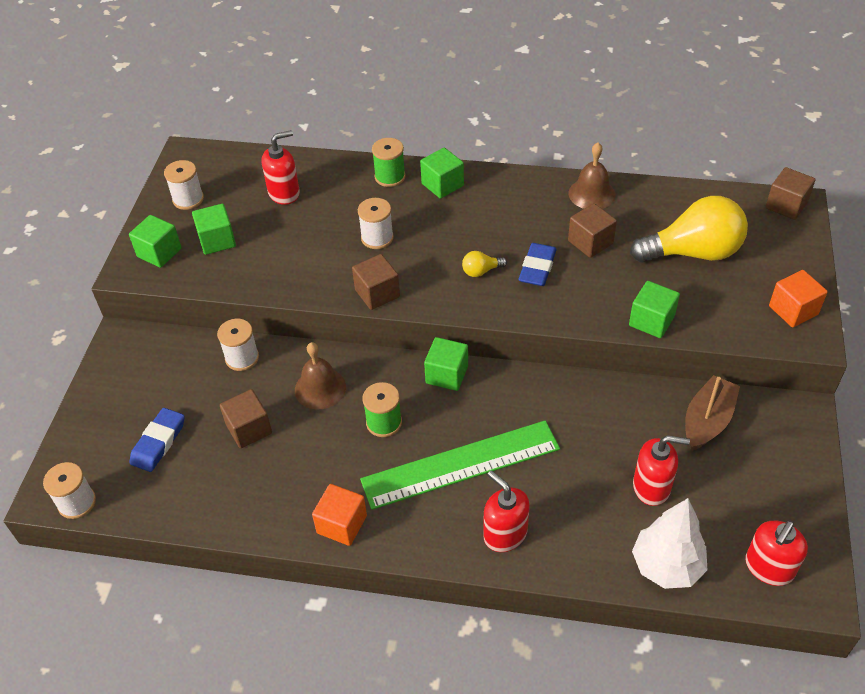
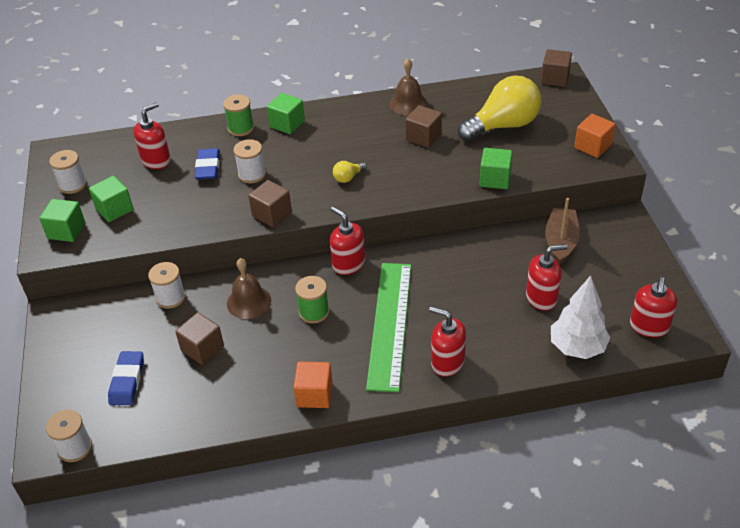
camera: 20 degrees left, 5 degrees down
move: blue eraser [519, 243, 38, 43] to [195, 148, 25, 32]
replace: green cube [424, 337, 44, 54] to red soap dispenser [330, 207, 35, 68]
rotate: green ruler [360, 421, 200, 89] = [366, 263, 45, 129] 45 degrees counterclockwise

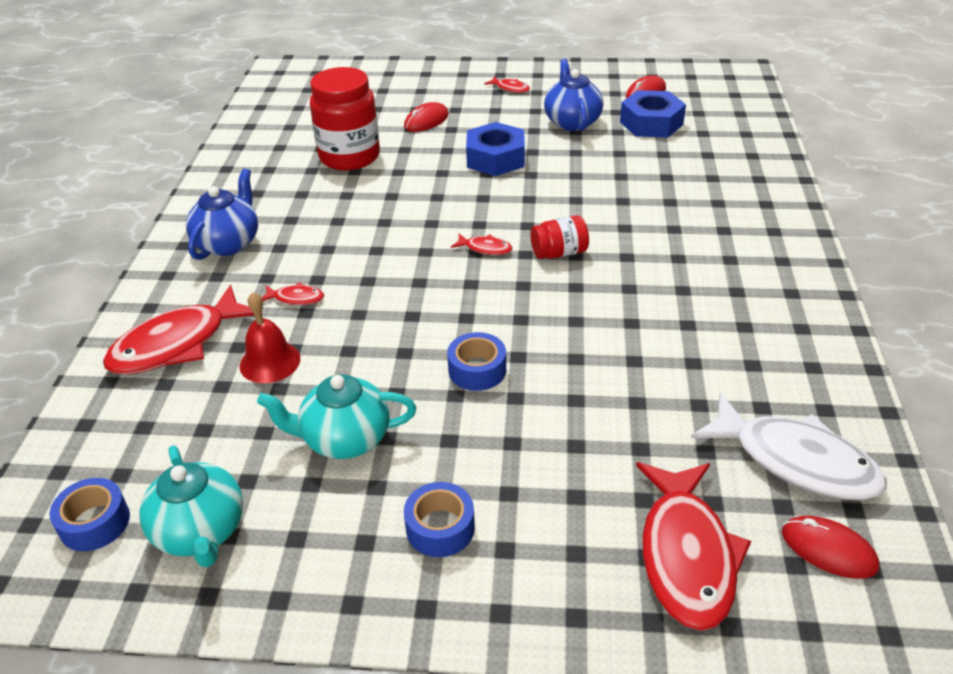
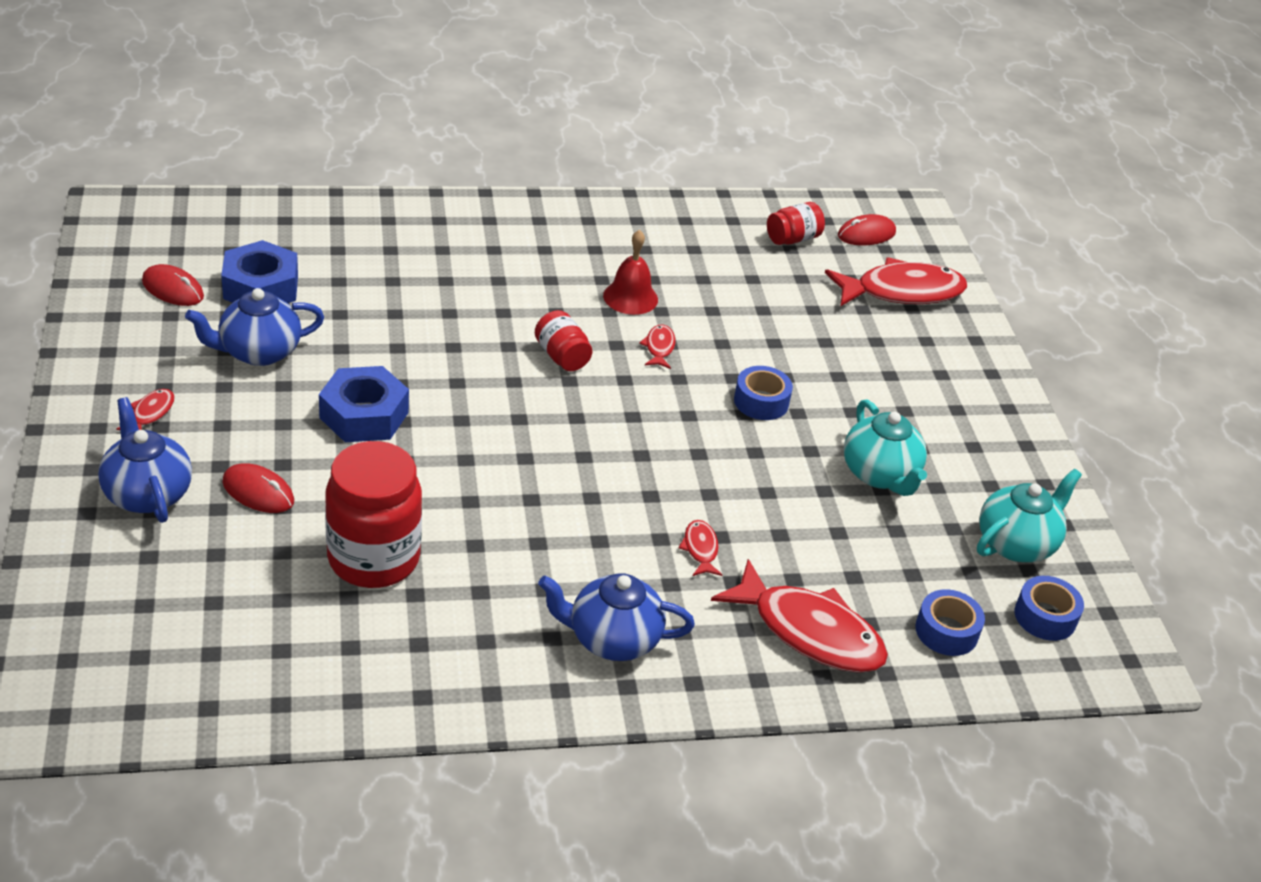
camera: 110 degrees left, 0 degrees up
insert: blue teapot [98, 397, 94, 126]
move: red bell [240, 292, 60, 91] to [603, 230, 55, 85]; blue tape [404, 482, 71, 75] to [915, 589, 70, 67]; red fish [451, 234, 61, 21] to [639, 325, 37, 44]
replace: white fish [691, 393, 195, 108] to red jar [767, 202, 58, 43]
rotate: red mouse [782, 516, 97, 63] = [838, 214, 58, 32] 45 degrees clockwise

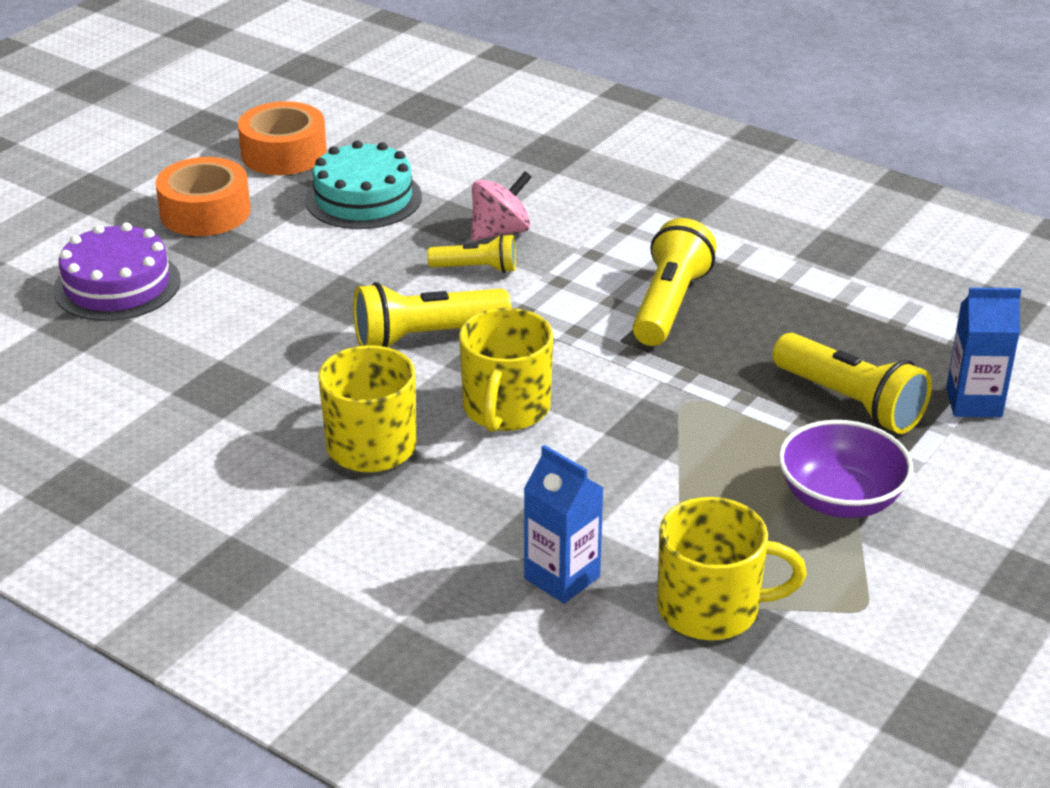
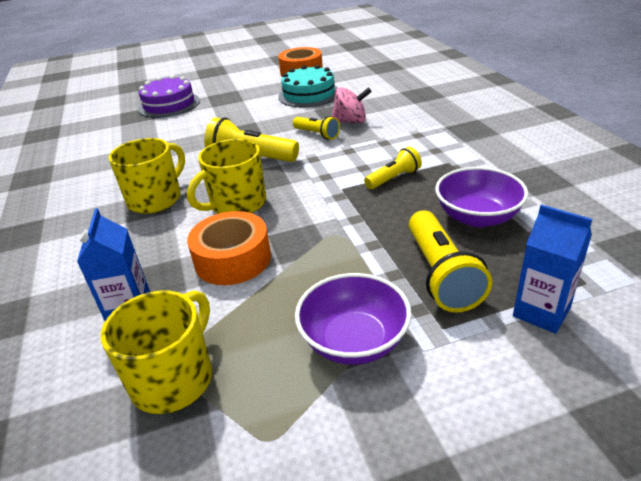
camera: 40 degrees right, 0 degrees up
insert: purple bowl [435, 167, 93, 60]
move: orange tape [156, 157, 95, 79] to [187, 211, 84, 74]
rotate: yellow mug [657, 497, 150, 143] = [101, 290, 111, 124] 105 degrees counterclockwise
resize: yellow flashlight [632, 218, 85, 128] = [364, 147, 58, 42] x0.60

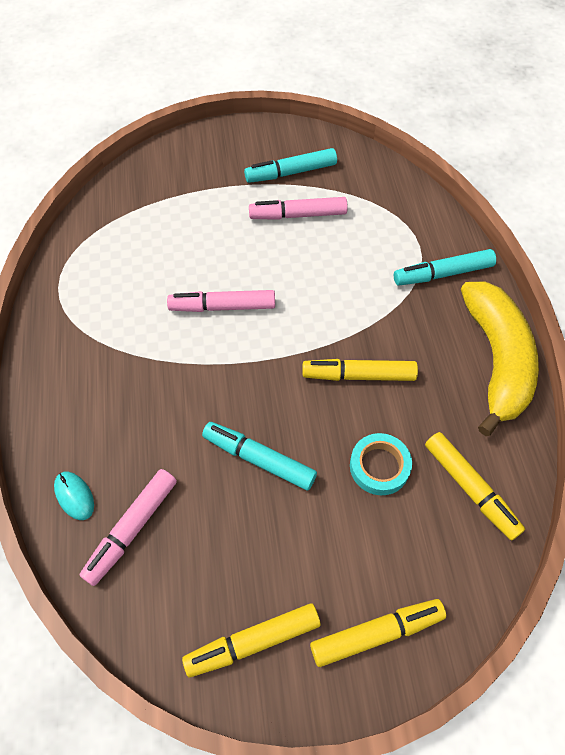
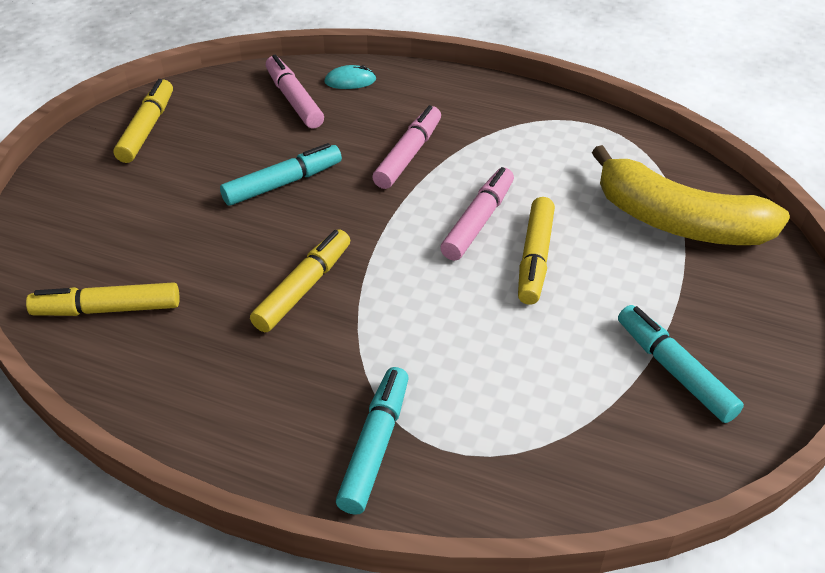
camera: 120 degrees right, 15 degrees down
delete: turquoise tape [350, 433, 62, 62]
move: pink marker [249, 197, 99, 23] to [372, 105, 69, 84]; yellow marker [310, 599, 136, 68] to [518, 197, 37, 108]; yellow banana [461, 281, 78, 155] to [592, 145, 198, 100]
rotate: turquoise marker [244, 148, 93, 35] = [618, 305, 126, 118] 45 degrees counterclockwise

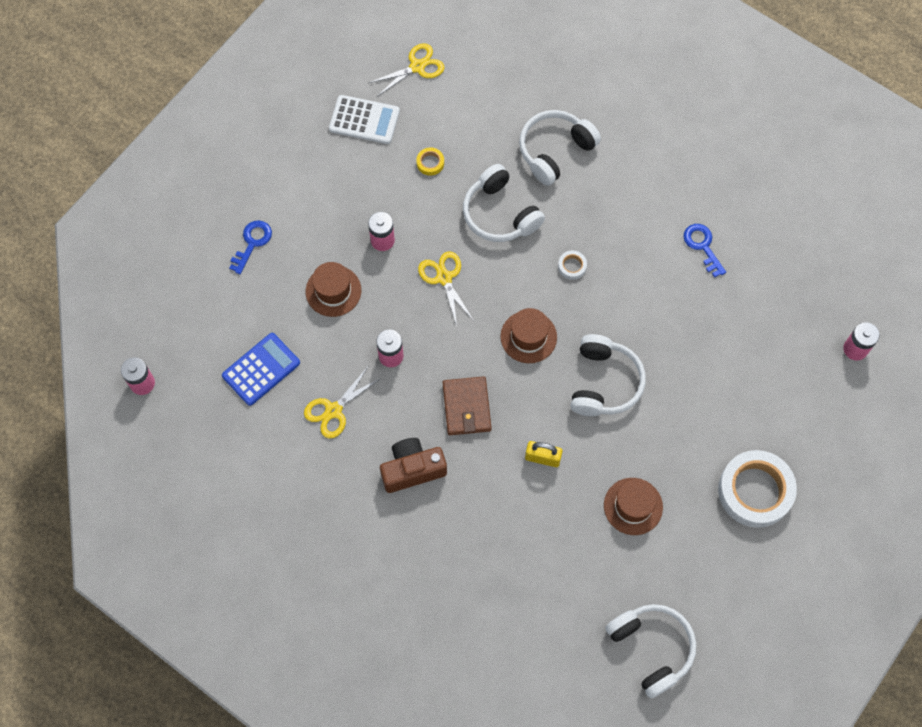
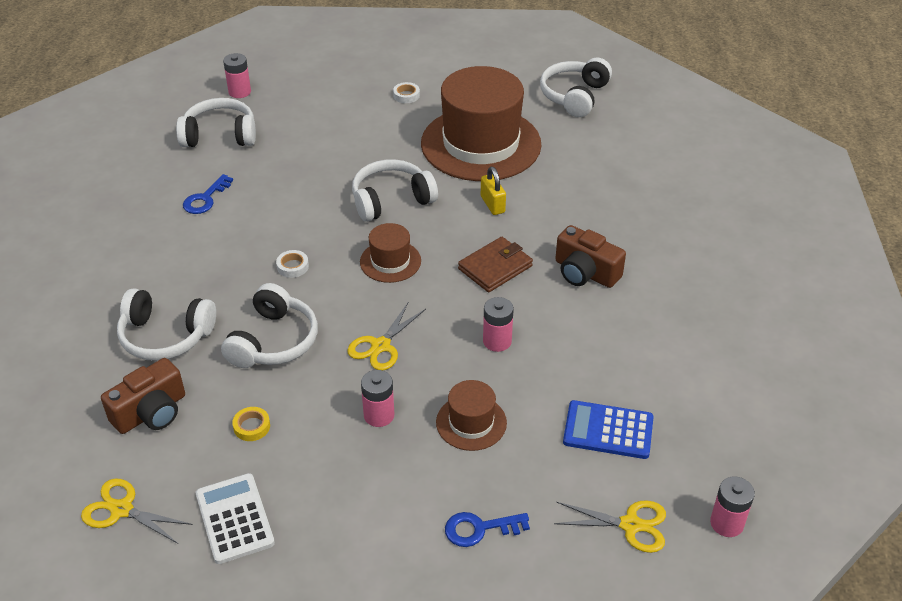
camera: 125 degrees left, 25 degrees down
insert: brown camera [101, 358, 84, 76]; white headphones [176, 98, 80, 49]
move: yellow scissors [304, 367, 77, 72] to [554, 500, 112, 53]
resize: brown hat [604, 478, 59, 57] = [421, 66, 121, 115] x2.20; white tape [718, 450, 79, 78] = [393, 82, 27, 21] x0.41

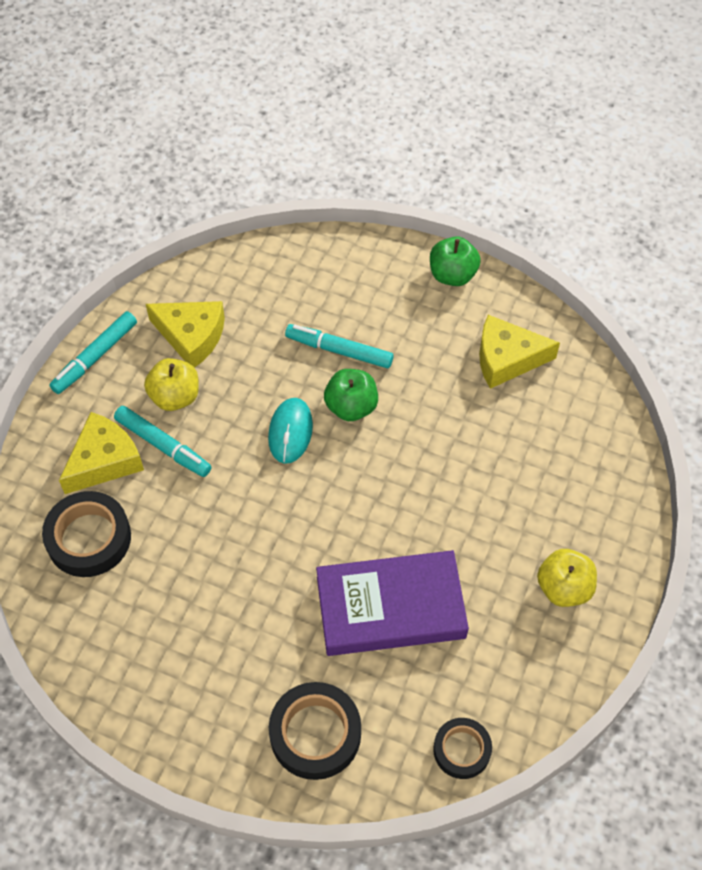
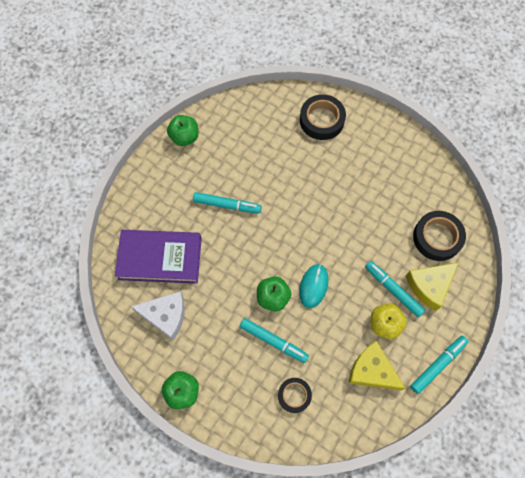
camera: 170 degrees left, 10 degrees up
delete: yellow apple [537, 549, 60, 58]
insert: green apple [167, 115, 32, 31]; turquoise marker [193, 192, 69, 22]
move: purple book [316, 550, 153, 106] to [115, 230, 87, 54]; black tape [433, 718, 59, 61] to [278, 378, 34, 35]
recolor: yellow cheese [479, 315, 81, 74] to white cheese [131, 291, 54, 50]

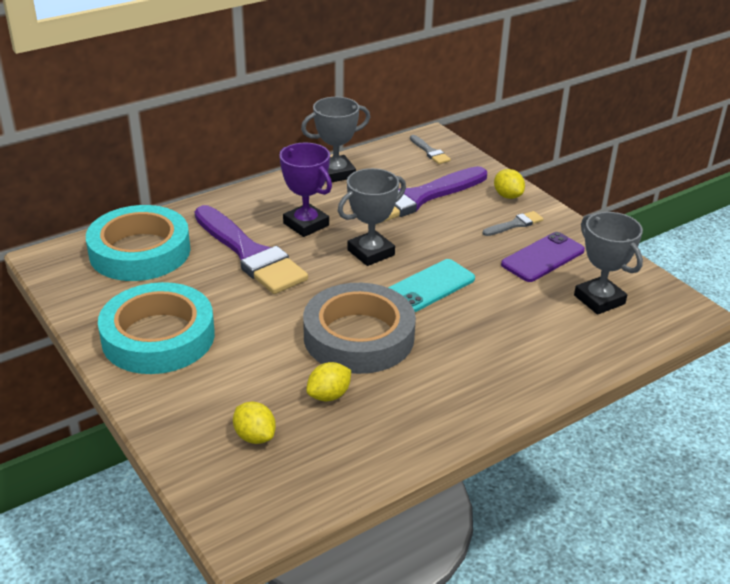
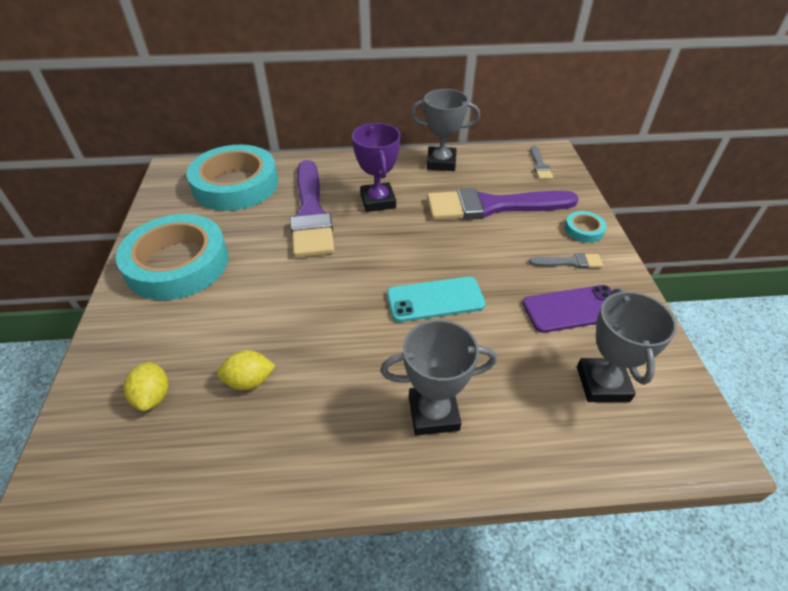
camera: 30 degrees right, 10 degrees up
delete: grey tape [303, 283, 113, 91]
move: grey trophy [338, 168, 68, 98] to [380, 320, 117, 116]
replace: yellow lemon [494, 169, 31, 30] to turquoise tape [565, 211, 42, 32]

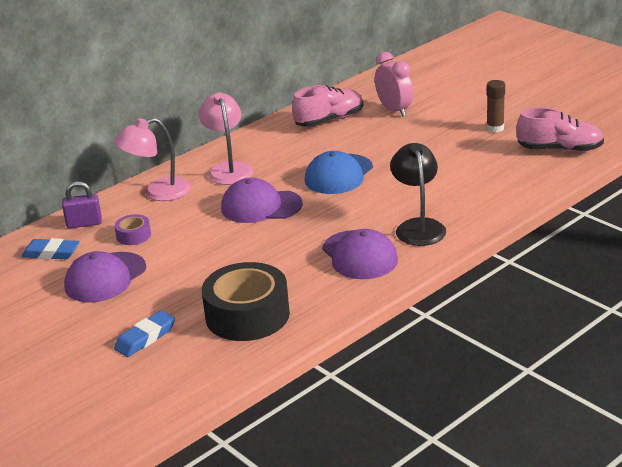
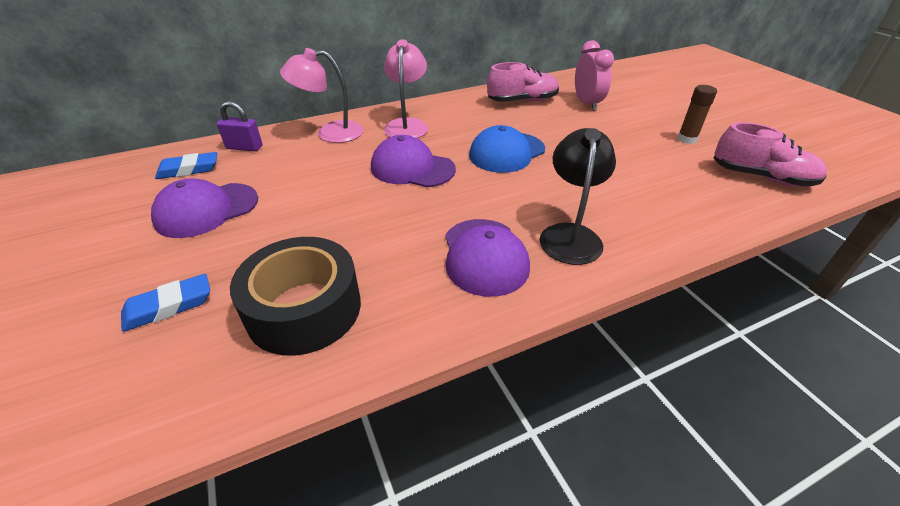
camera: 15 degrees right, 10 degrees up
delete: purple tape [114, 214, 37, 31]
rotate: blue eraser [21, 238, 59, 21] = [155, 152, 62, 27] 45 degrees counterclockwise

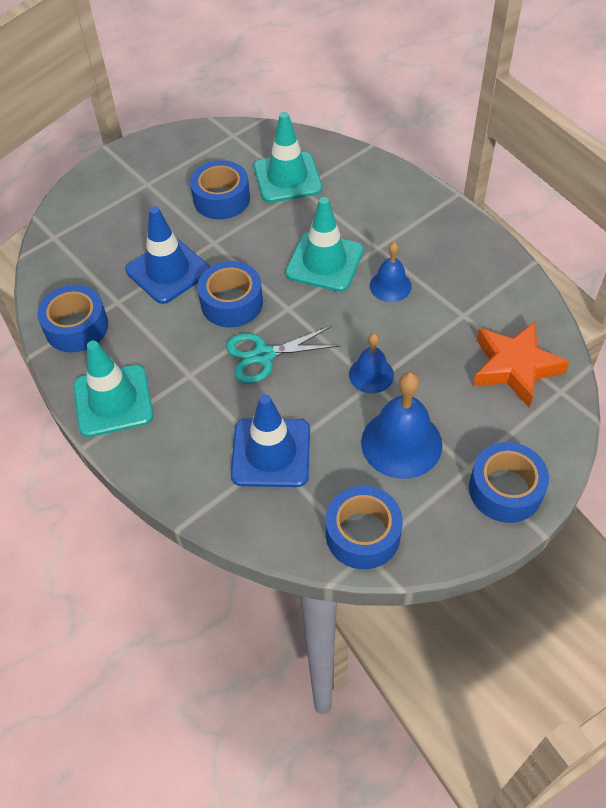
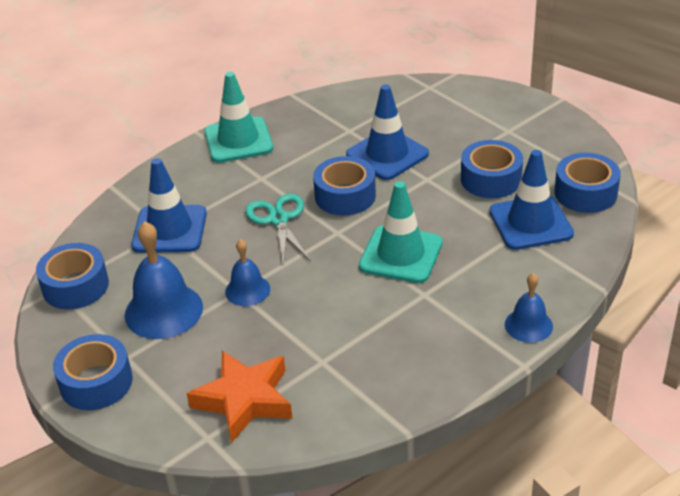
camera: 90 degrees right, 15 degrees down
move: blue tape [37, 285, 71, 68] to [554, 153, 67, 60]; blue bell [370, 242, 42, 60] to [505, 273, 48, 70]
recolor: turquoise traffic cone [254, 112, 68, 91] to blue traffic cone [489, 150, 85, 100]

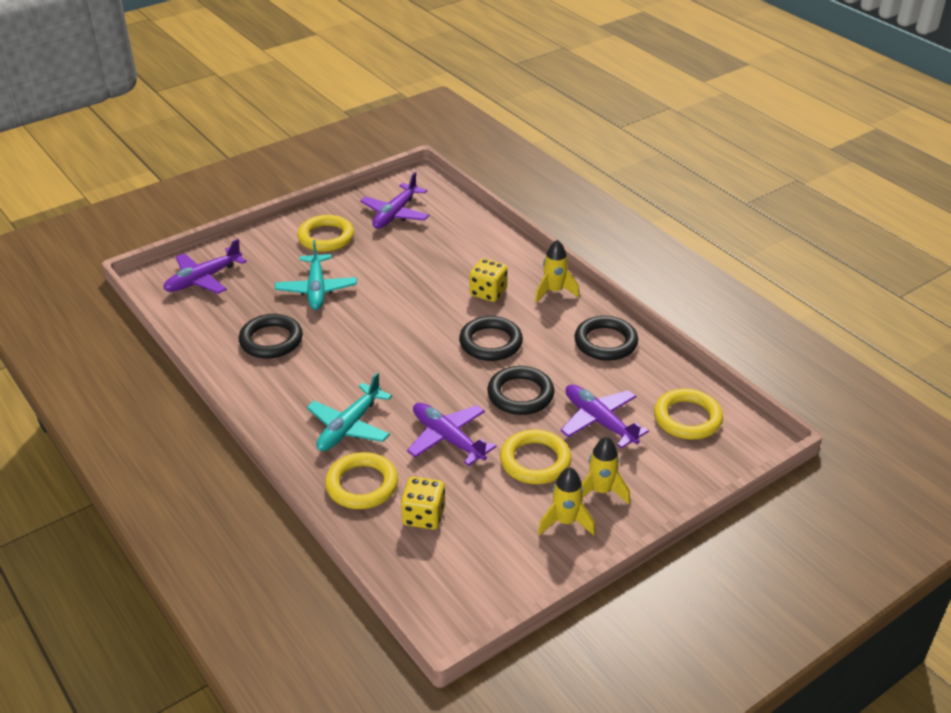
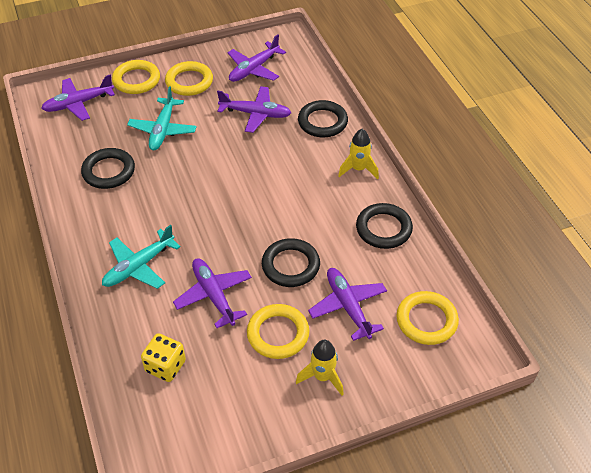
camera: 15 degrees right, 10 degrees up
delete: yellow dice [469, 259, 39, 43]; yellow rocket [538, 467, 57, 68]
insert: purple plane [217, 86, 74, 47]
move: yellow ring [325, 452, 73, 57] to [112, 60, 48, 34]; black ring [459, 316, 64, 45] to [298, 100, 50, 38]

